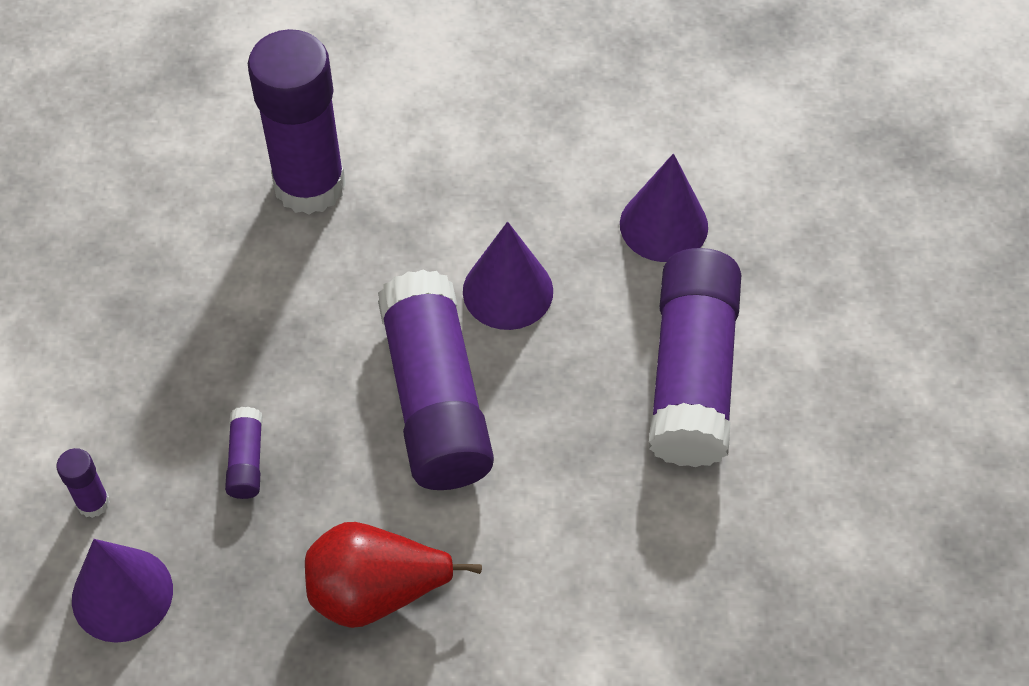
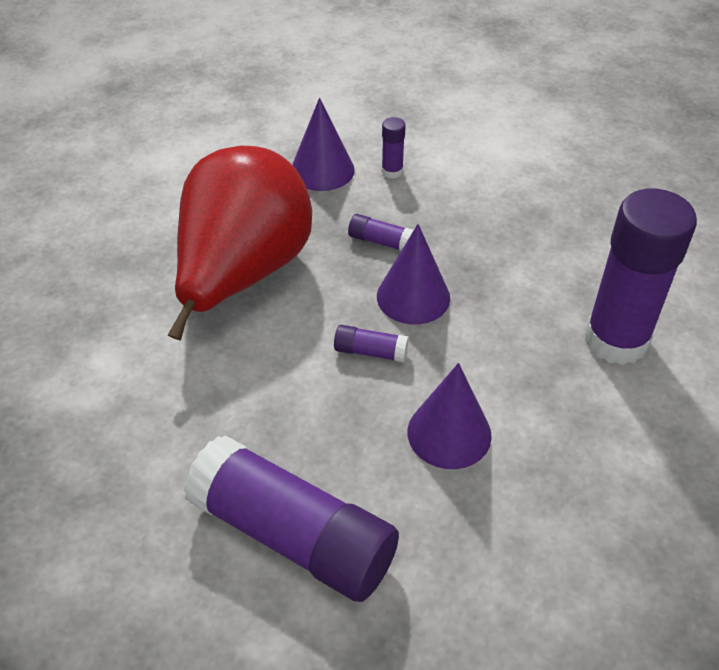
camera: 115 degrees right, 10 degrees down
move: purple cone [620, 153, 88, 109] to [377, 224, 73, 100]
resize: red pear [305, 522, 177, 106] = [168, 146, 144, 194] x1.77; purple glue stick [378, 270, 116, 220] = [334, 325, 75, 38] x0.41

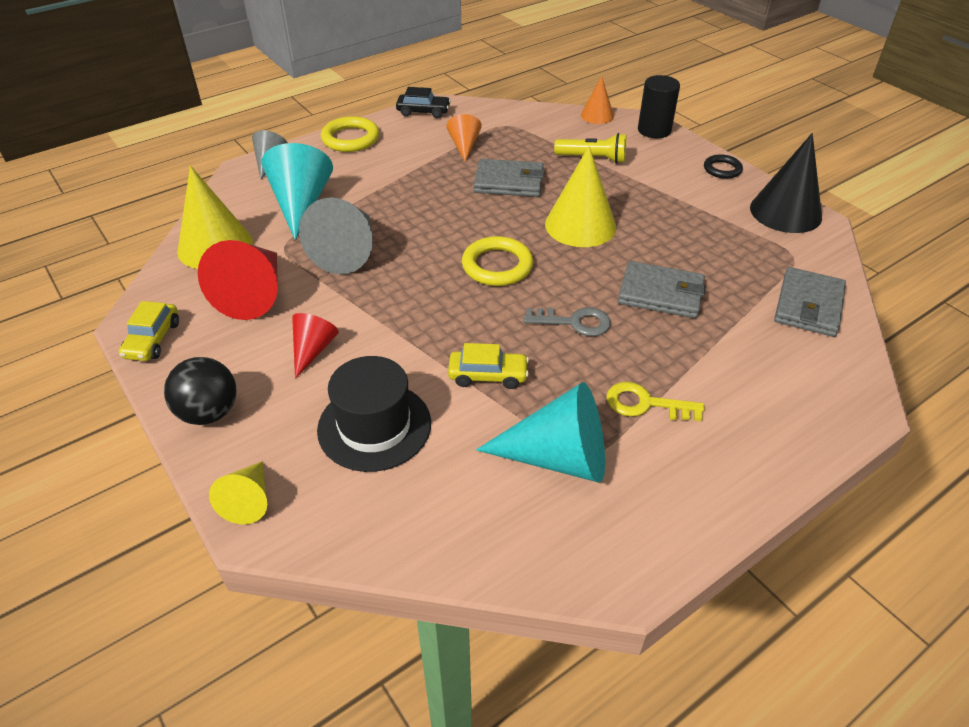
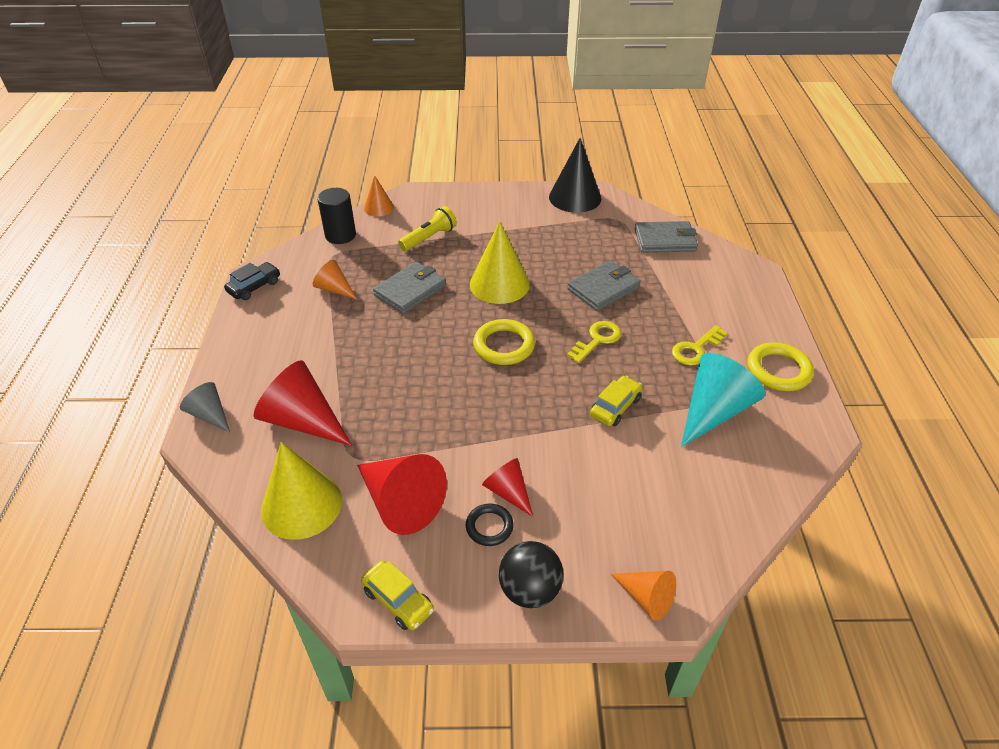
camera: 55 degrees left, 0 degrees up
delete: grey cone [299, 197, 74, 77]; black hat [317, 356, 114, 116]
move: yellow ring [321, 116, 58, 36] to [747, 343, 67, 48]; black cylinder [638, 75, 42, 63] to [317, 188, 39, 56]; black ring [704, 154, 39, 25] to [466, 504, 48, 42]
recolor: yellow cone [209, 461, 58, 63] to orange cone [611, 571, 65, 50]; turquoise cone [262, 143, 71, 97] to red cone [254, 360, 98, 86]; grey key [524, 307, 87, 29] to yellow key [567, 321, 54, 42]
rotate: grey wallet [774, 267, 72, 70] = [635, 221, 63, 32] 60 degrees counterclockwise

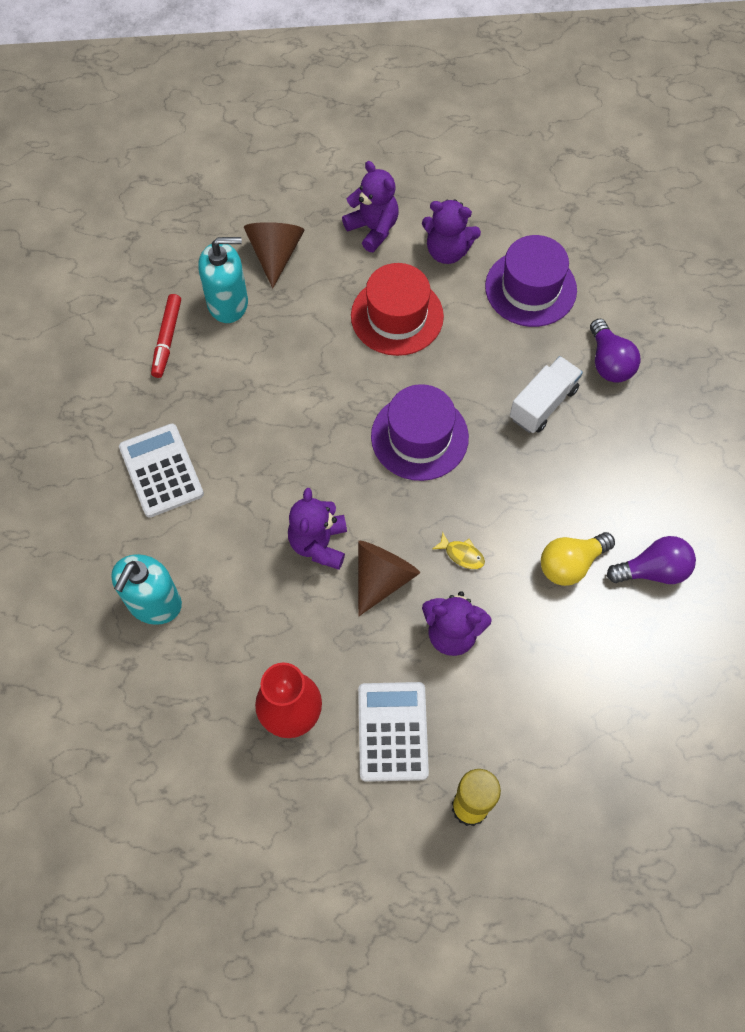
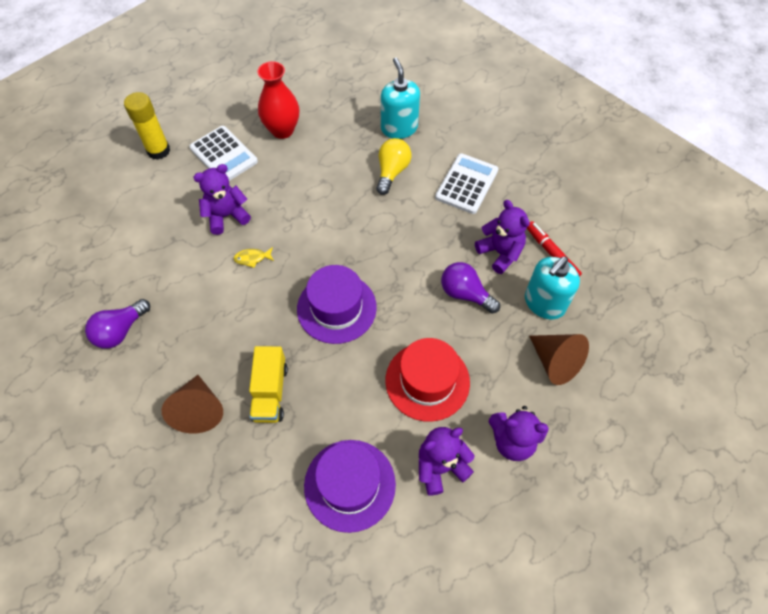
camera: 140 degrees right, 5 degrees down
move: purple teddy bear [288, 488, 59, 82] to [475, 200, 55, 74]; brown cone [358, 541, 62, 75] to [161, 375, 62, 58]; yellow light bulb [541, 532, 74, 54] to [376, 138, 35, 57]; purple light bulb [590, 319, 50, 64] to [441, 262, 59, 52]
recolor: white truck [510, 356, 73, 77] to yellow truck [249, 346, 39, 77]
rotate: white calculator [119, 424, 85, 94] = [435, 153, 63, 61] 90 degrees counterclockwise

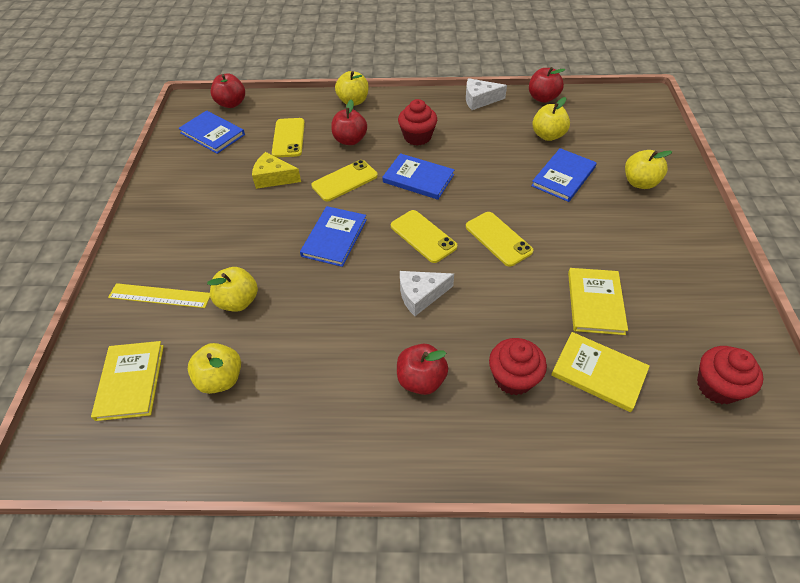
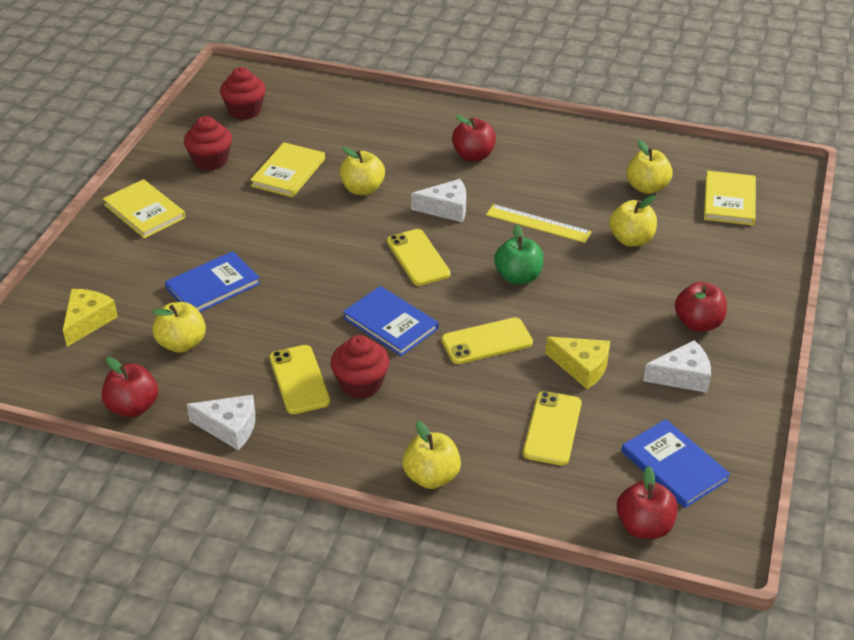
camera: 165 degrees left, 10 degrees down
insert: yellow cheese [63, 289, 55, 58]; white cheese [643, 340, 68, 53]
move: yellow ruler [108, 283, 102, 25] to [486, 204, 106, 39]; red apple [331, 99, 36, 46] to [675, 282, 52, 50]; yellow phone [466, 212, 67, 55] to [270, 345, 61, 69]; red cupcake [489, 338, 58, 57] to [184, 116, 48, 55]; yellow book [551, 332, 99, 80] to [103, 179, 82, 59]; yellow apple [625, 150, 47, 39] to [340, 147, 45, 48]
replace: blue book [300, 206, 67, 61] to green apple [494, 225, 50, 59]

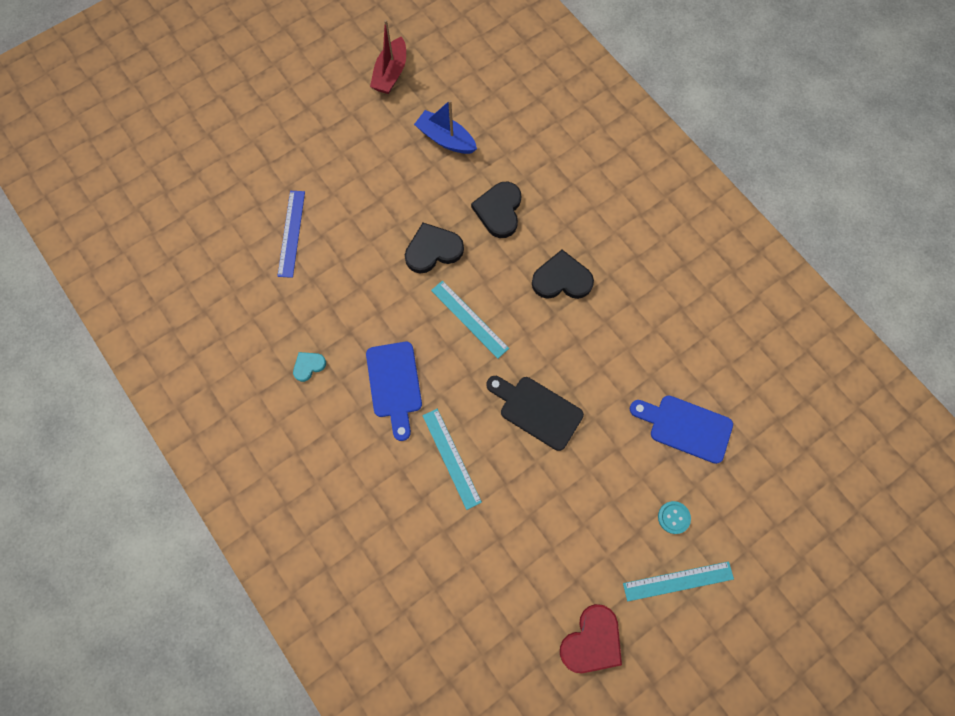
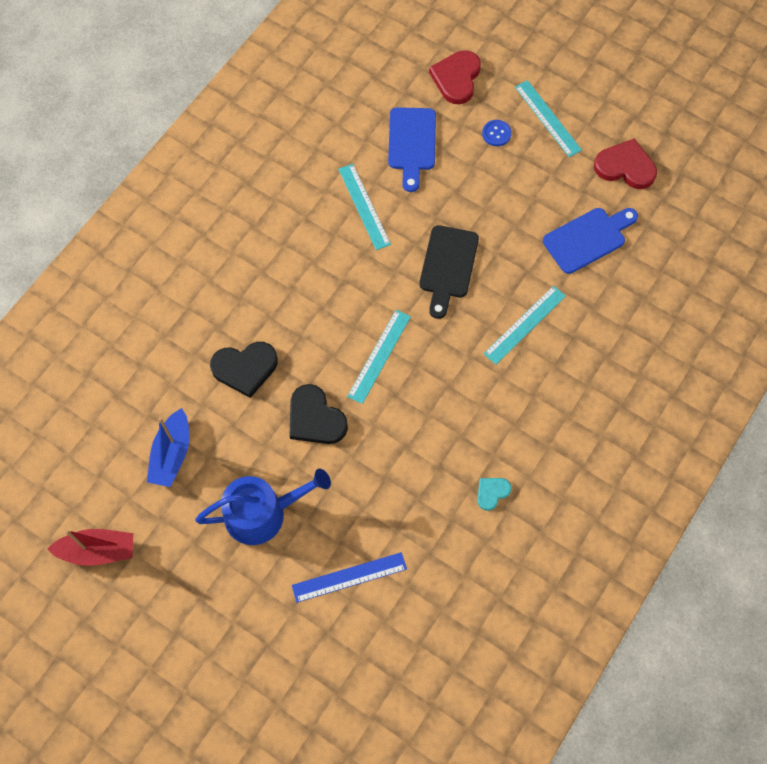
camera: 110 degrees left, 5 degrees down
delete: black heart [532, 250, 62, 49]
insert: blue watering can [195, 469, 136, 76]; turquoise ruler [338, 164, 53, 86]; red heart [429, 50, 52, 54]
move: blue cutting board [366, 342, 56, 99] to [543, 208, 95, 66]
recolor: turquoise button [658, 501, 33, 33] to blue button [482, 120, 30, 26]
rotate: turquoise heart [293, 352, 33, 30] = [477, 478, 34, 33] 105 degrees clockwise

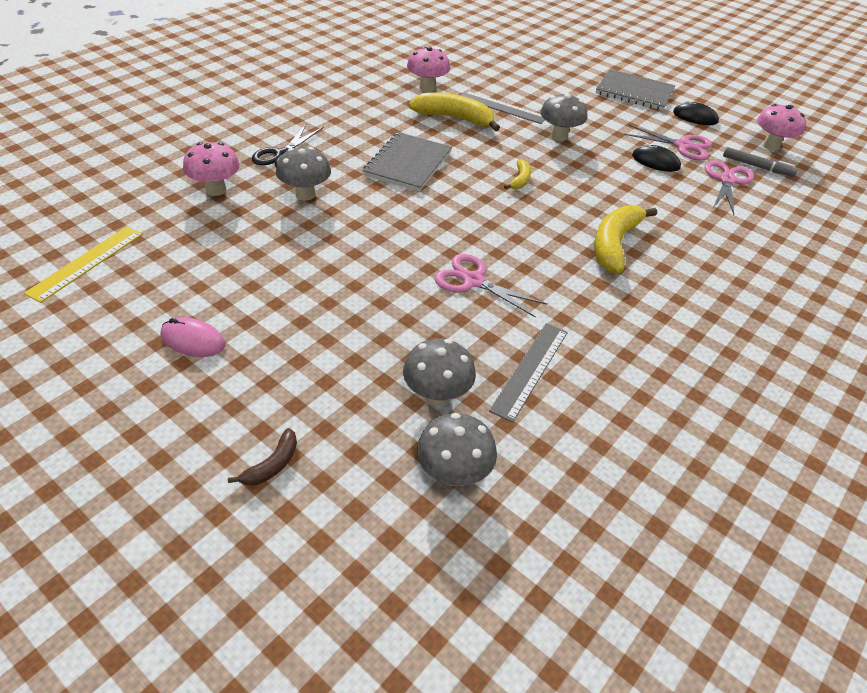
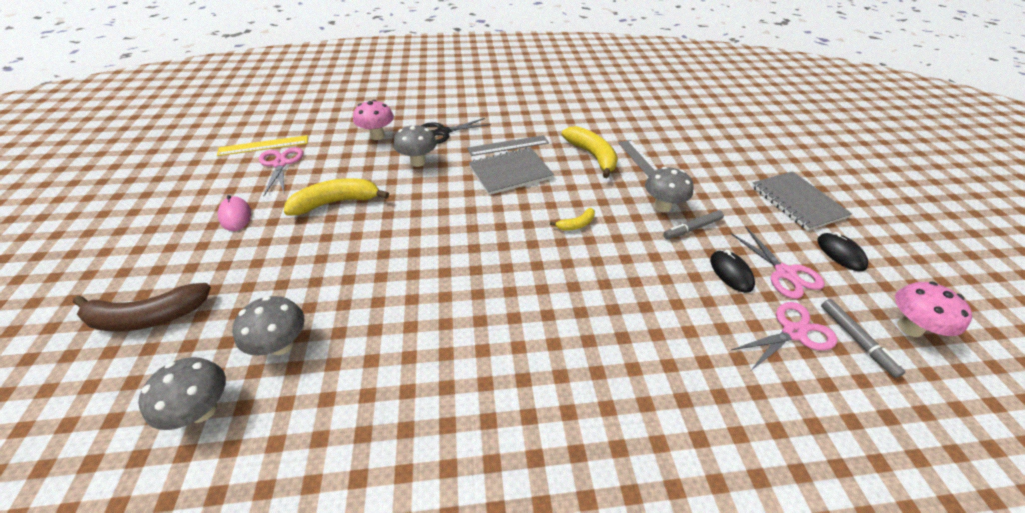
camera: 45 degrees right, 0 degrees up
delete: pink mushroom [407, 47, 43, 45]
insert: grey marker [663, 210, 61, 29]
move: pink scissors [434, 254, 113, 64] to [259, 147, 44, 49]; grey ruler [489, 323, 79, 100] to [467, 135, 82, 21]; yellow banana [594, 205, 63, 68] to [284, 178, 105, 38]
resize: brown banana [228, 428, 69, 58] = [73, 283, 138, 49] x1.98

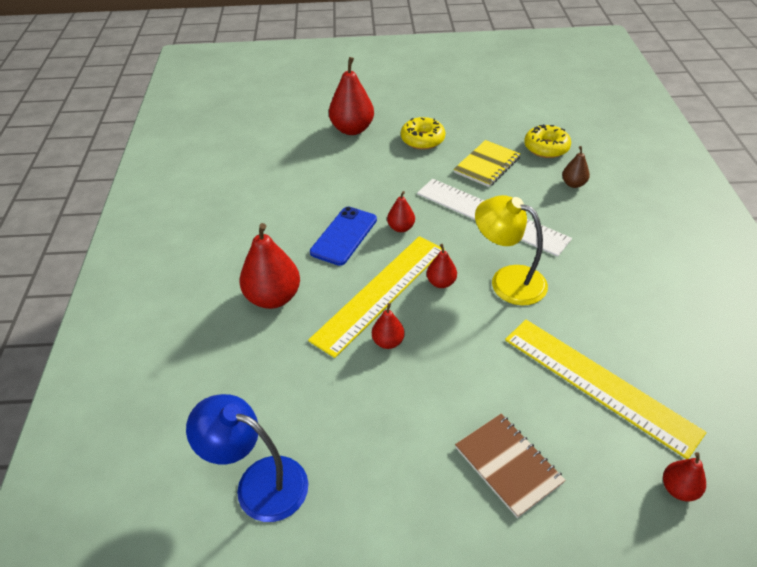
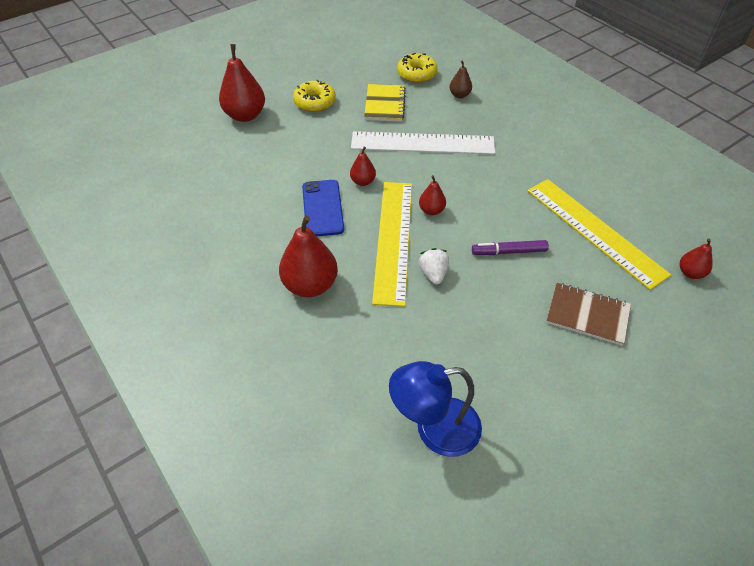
camera: 35 degrees left, 5 degrees up
delete: yellow lamp [475, 195, 73, 110]
insert: purple marker [472, 240, 77, 15]
replace: red pear [372, 303, 33, 46] to white strawberry [418, 248, 31, 37]
rotate: yellow ruler [505, 320, 202, 139] = [527, 179, 144, 111] 45 degrees clockwise

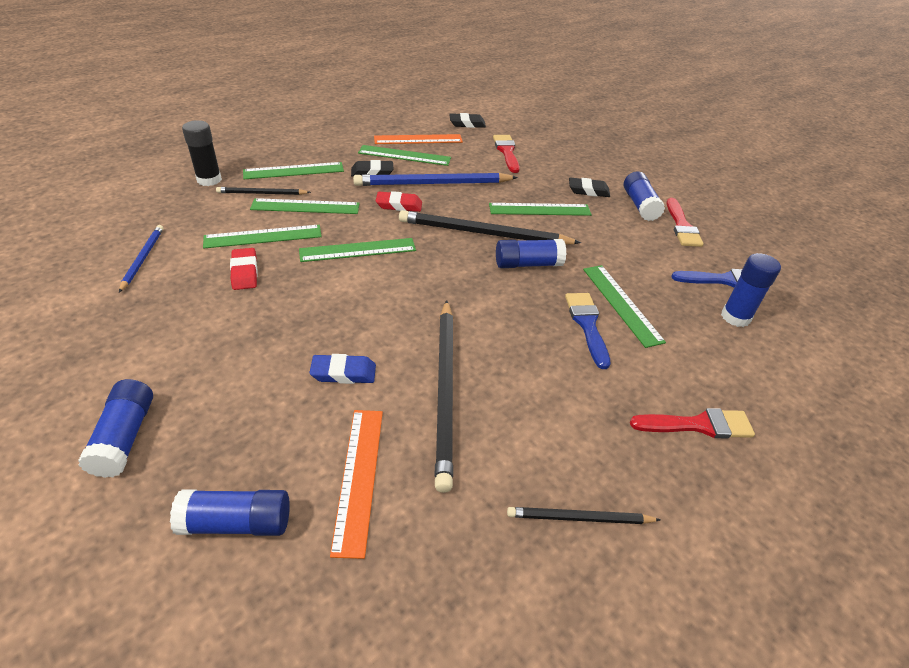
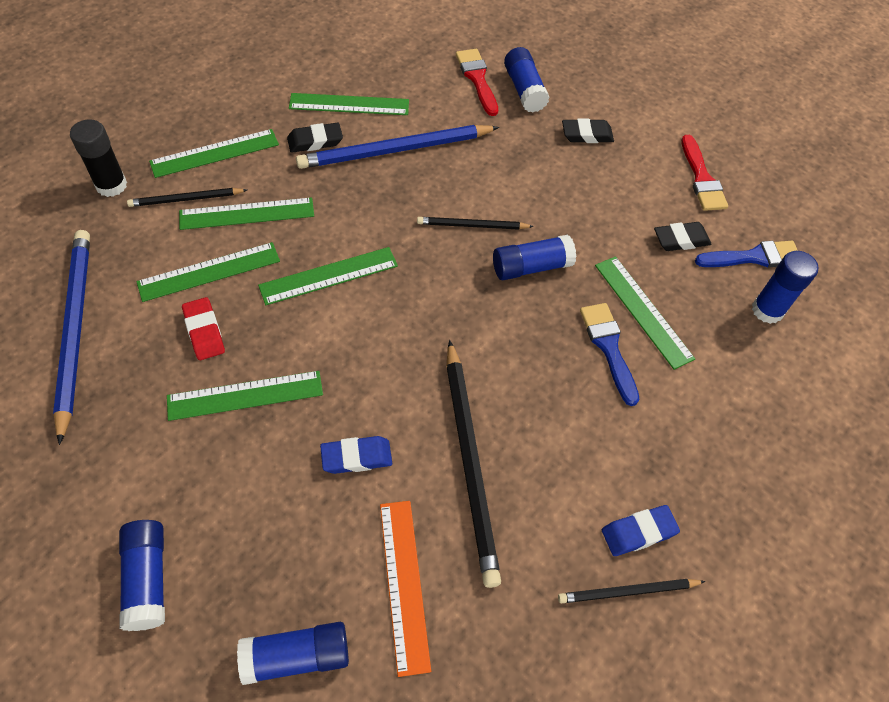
camera: 10 degrees left, 15 degrees up
delete: orange ruler [374, 134, 89, 10]; red eraser [376, 191, 46, 21]; red brush [630, 408, 125, 30]
insert: blue eraser [602, 505, 78, 51]
move: black eraser [449, 113, 37, 15] to [654, 222, 57, 29]; green ruler [489, 203, 103, 13] to [167, 371, 156, 50]; blue glue stick [624, 171, 41, 50] to [504, 47, 46, 66]
resize: blue pencil [119, 225, 44, 67] = [53, 230, 37, 215] x1.89; black pencil [399, 210, 182, 35] = [417, 217, 117, 13] x0.53

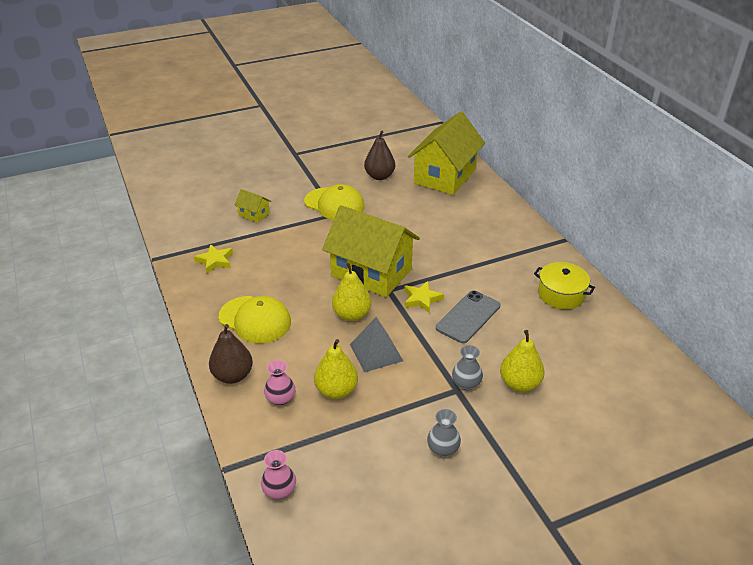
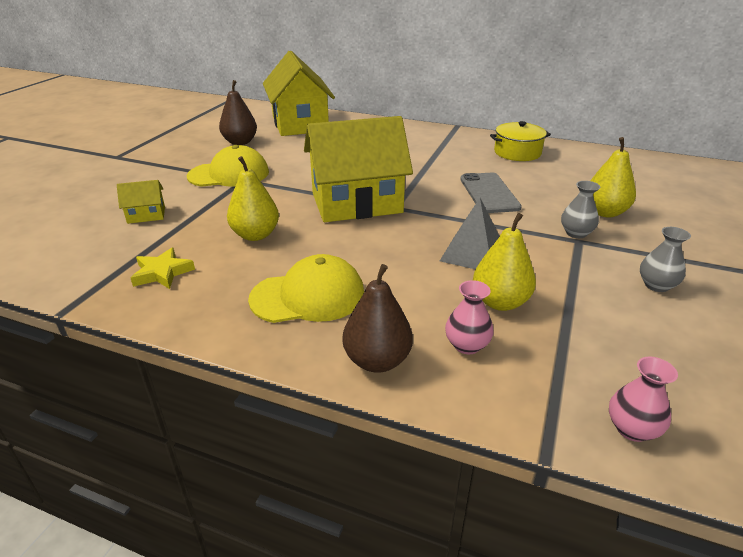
camera: 45 degrees left, 5 degrees down
delete: yellow star [404, 281, 40, 32]
move: yellow pear [332, 263, 39, 58] to [227, 156, 52, 85]

